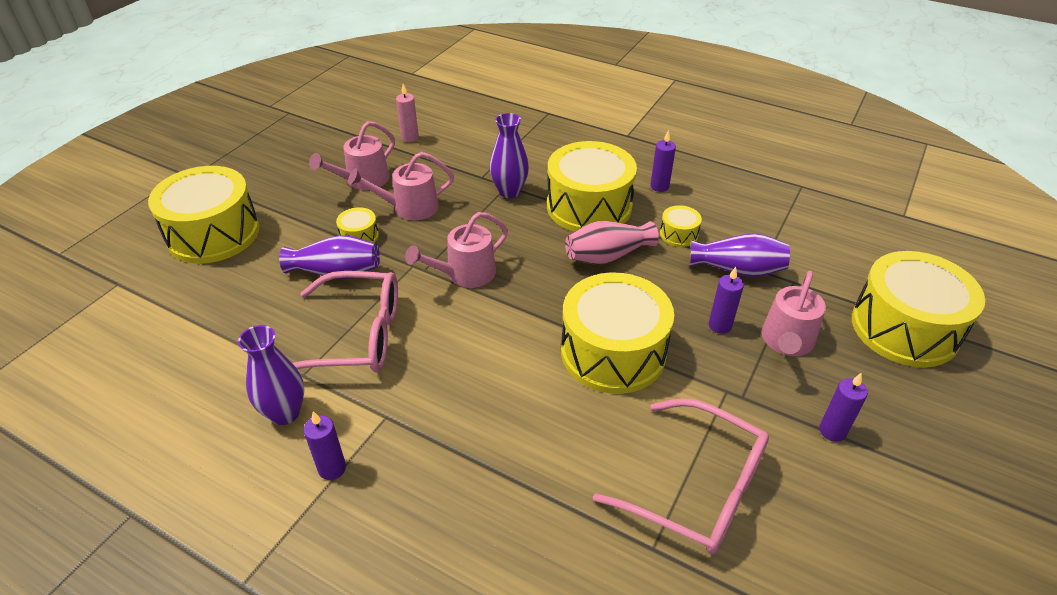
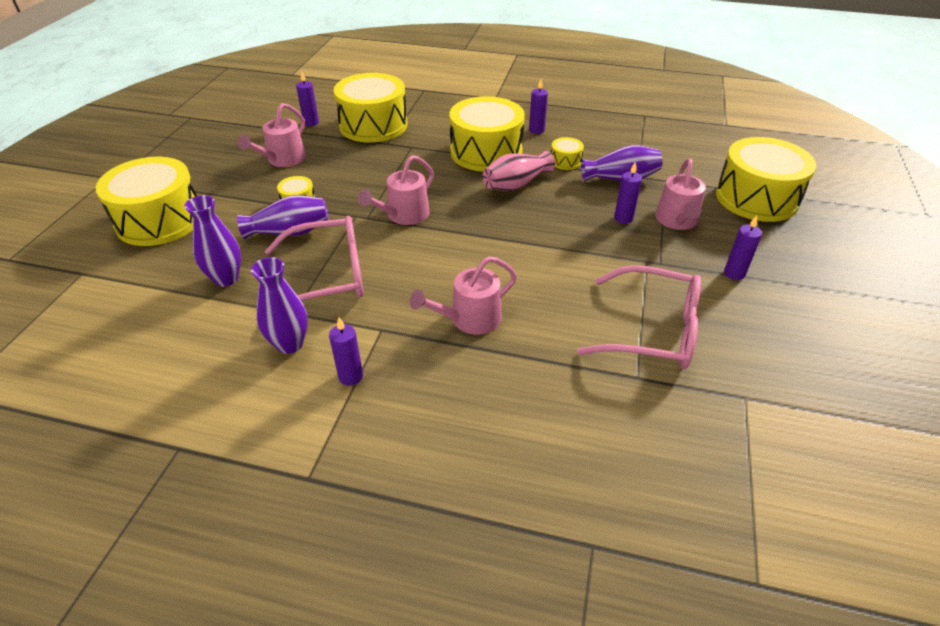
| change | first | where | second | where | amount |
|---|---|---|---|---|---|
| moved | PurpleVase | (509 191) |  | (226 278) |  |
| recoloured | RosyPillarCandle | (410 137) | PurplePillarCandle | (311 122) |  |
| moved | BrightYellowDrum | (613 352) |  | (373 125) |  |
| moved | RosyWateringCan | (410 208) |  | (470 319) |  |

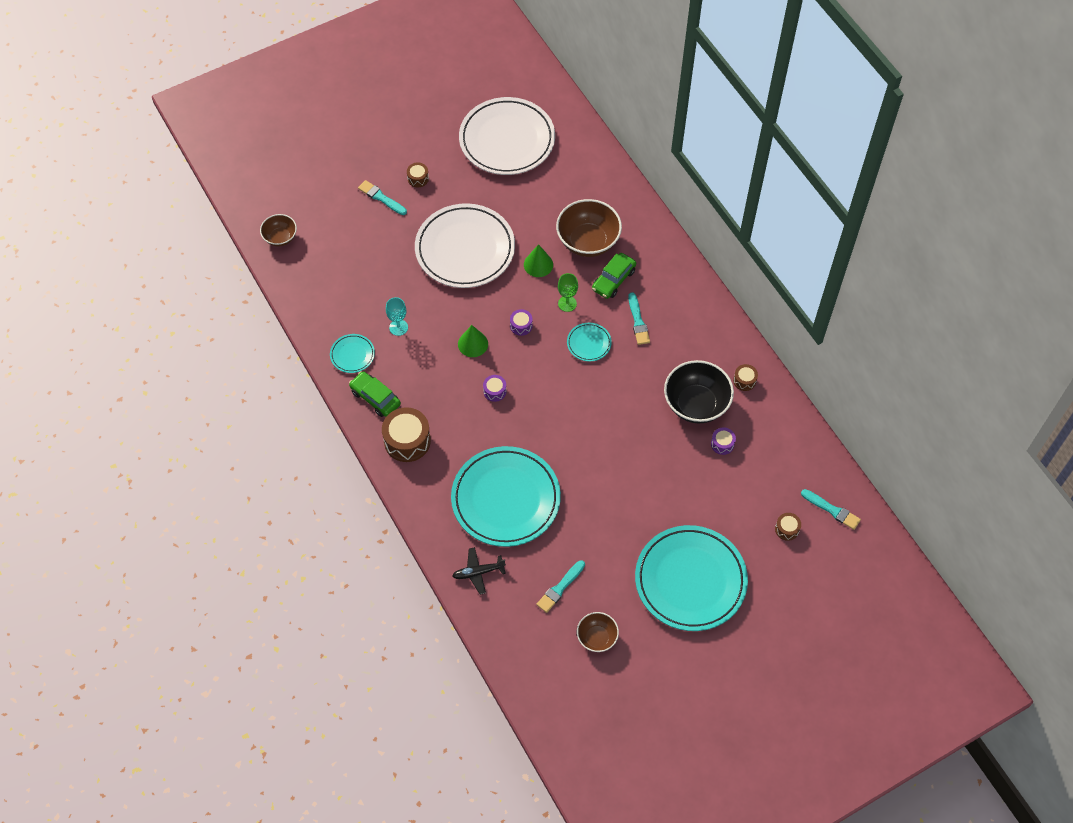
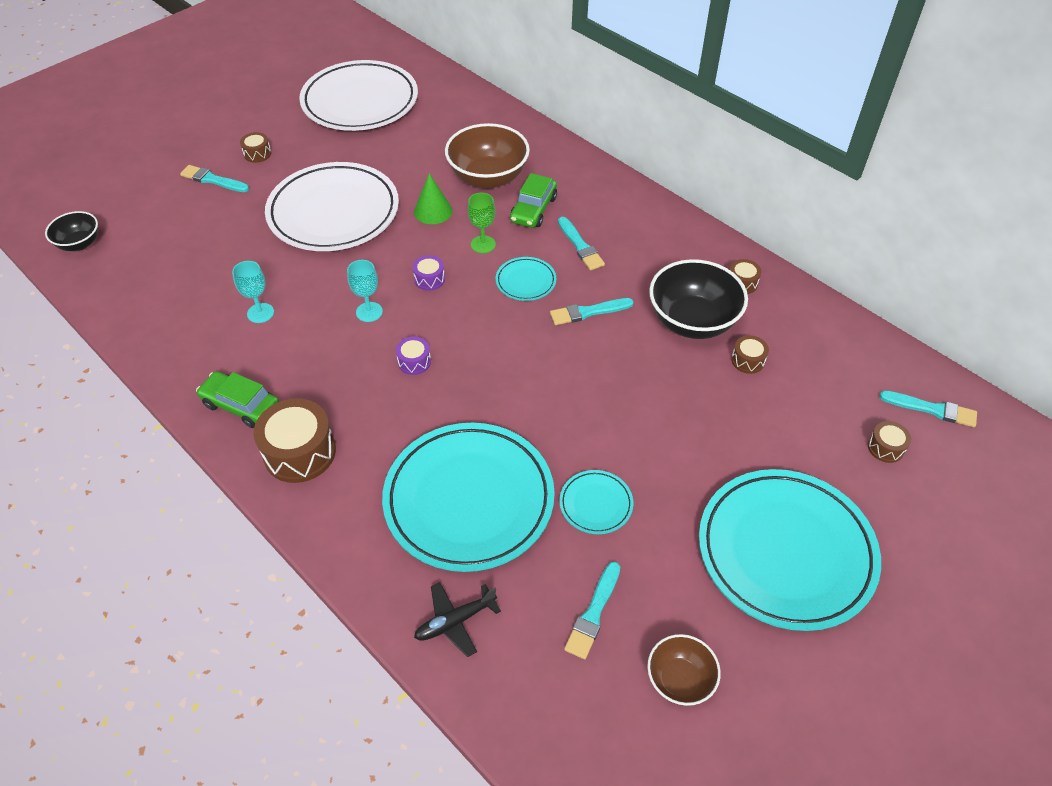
| change | first | where | second | where | amount |
|---|---|---|---|---|---|
| recoloured | DarkBrownServingBowl | (280 237) | EbonyServingBowl | (79 243) |  |
| replaced | EmeraldCone | (473 344) | TealWineGlass | (369 312) |  |
| added |  |  | TealPaintBrush | (588 312) |  |
| moved | TealPlate | (352 355) |  | (596 504) |  |
| recoloured | PurpleDrum | (722 444) | DarkBrownDrum | (747 360) |  |

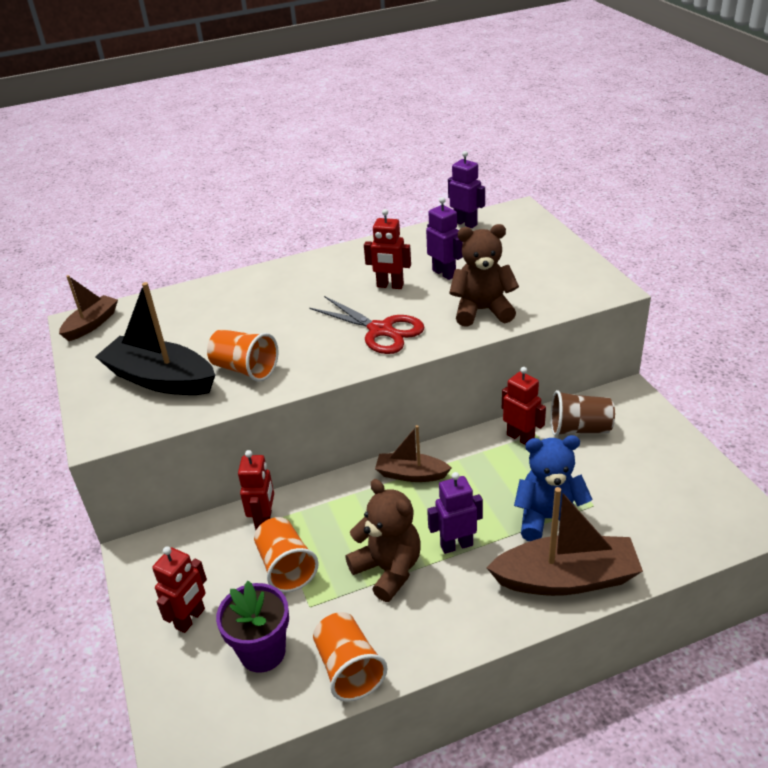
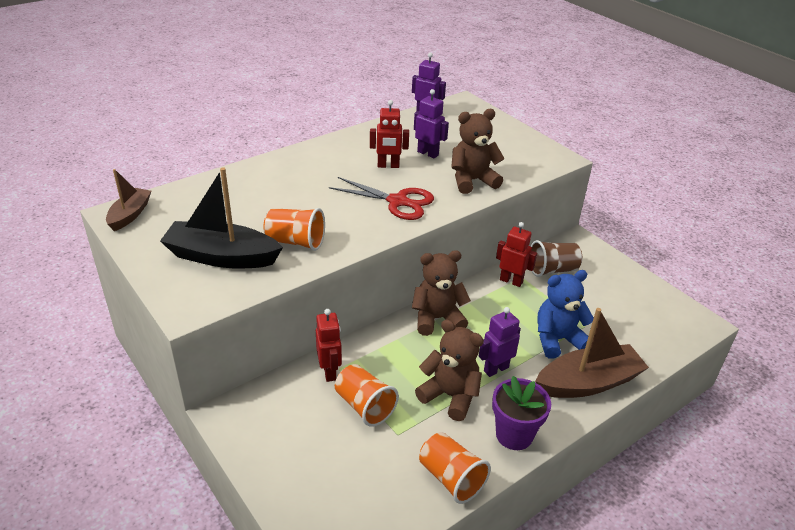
| change | first | where | second | where | amount |
|---|---|---|---|---|---|
| replaced | DarkBrownSailboat | (411 474) | DarkBrownTeddy | (437 319) |  |
| moved | PurplePottedPlant | (262 652) |  | (514 435) |  |
| removed | CrimsonRobot | (190 619) |  |  |  |

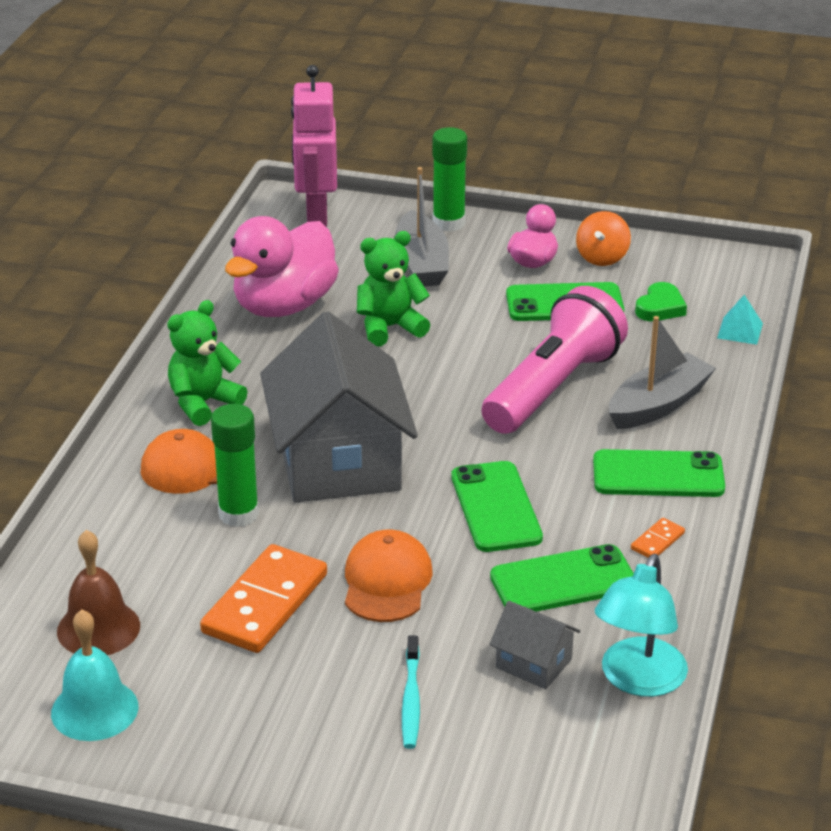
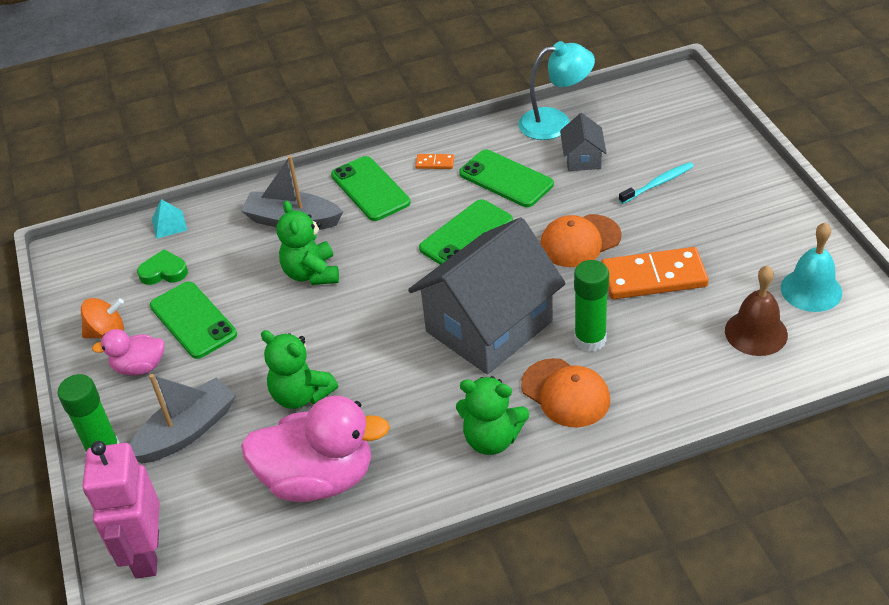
| change | first | where | second | where | amount |
|---|---|---|---|---|---|
| turned | RosyRobot | (316 215) |  | (146 554) | 120 degrees clockwise |
| replaced | RosyPocketTorch | (553 387) | EmeraldTeddy | (311 273) |  |

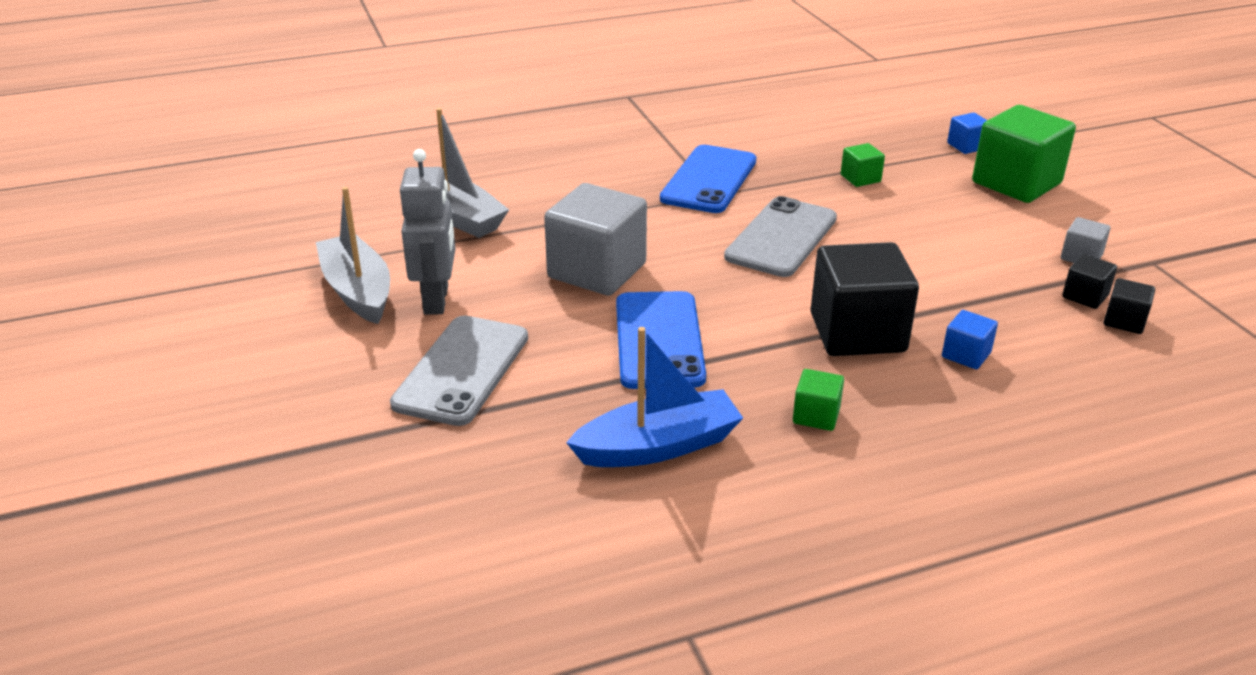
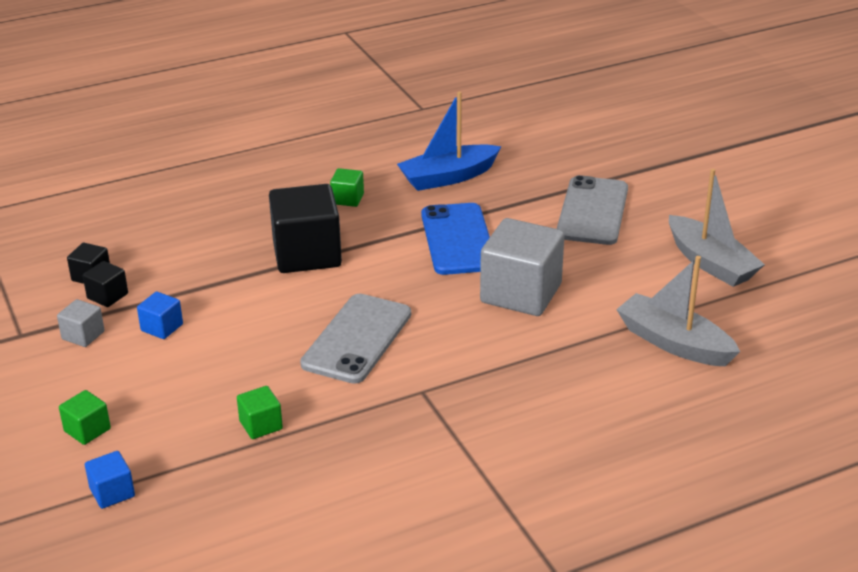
| change | first | where | second | where | amount |
|---|---|---|---|---|---|
| resized | EmeraldBlock | (1016 183) |  | (87 430) | x0.46 |
| moved | CobaltBlock | (966 355) |  | (162 327) |  |
| removed | GreyRobot | (437 300) |  |  |  |
| removed | CobaltPhone | (709 180) |  |  |  |

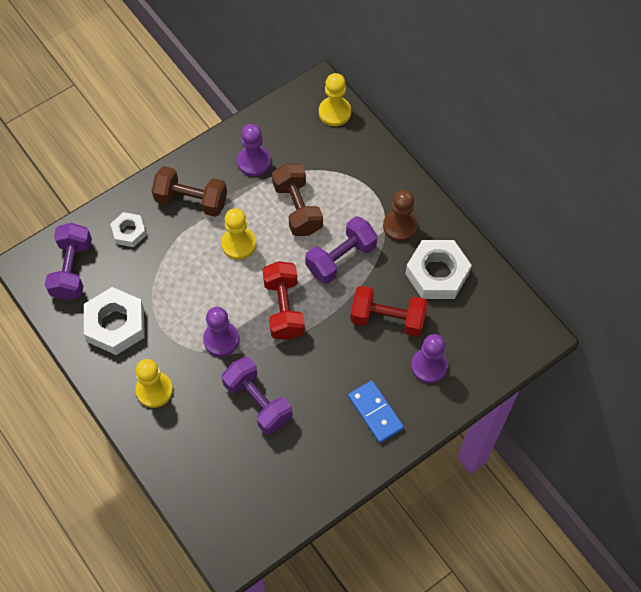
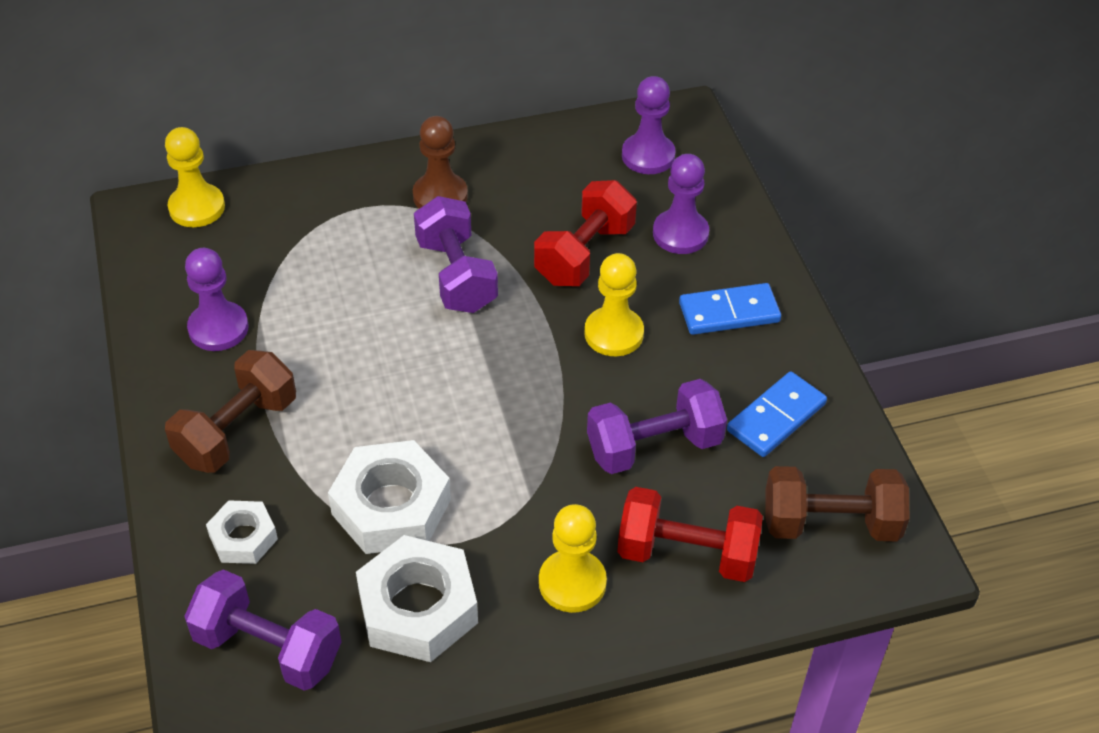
| change | first | where | second | where | amount |
|---|---|---|---|---|---|
| moved | WhiteHexagonNut | (437 273) |  | (391 506) |  |
| moved | BrightYellowPawn | (238 244) |  | (614 333) |  |
| moved | CrimsonFreeWeight | (284 308) |  | (686 554) |  |
| moved | PurplePawn | (221 339) |  | (648 156) |  |
| added |  |  | CobaltDominoPiece | (776 417) |  |
| moved | DarkBrownFreeWeight | (297 208) |  | (830 523) |  |

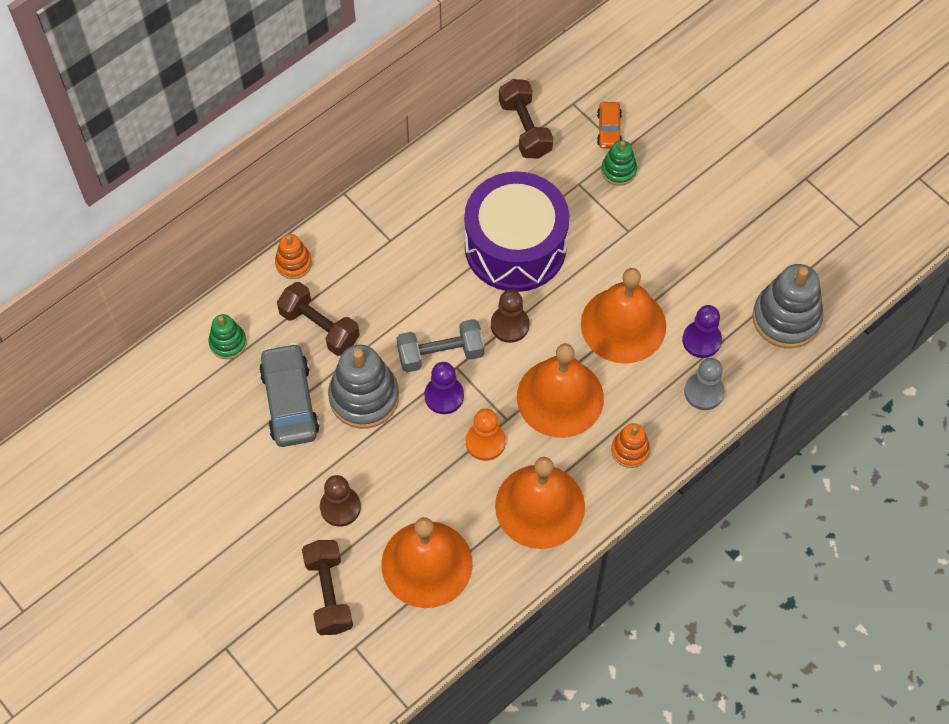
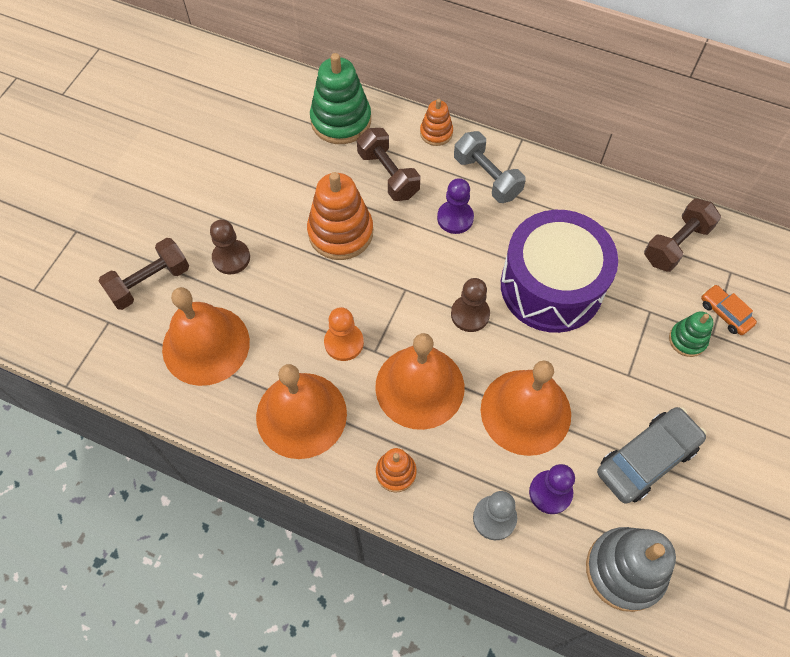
| change | first | where | second | where | amount |
|---|---|---|---|---|---|
| recoloured | GreyStackingRings | (364 397) | OrangeStackingRings | (340 232) |  |
| resized | EmeraldStackingRings | (228 343) |  | (341 121) | x1.85 |
| turned | DarkBrownFreeWeight | (319 327) |  | (388 174) | 45 degrees counterclockwise |
| moved | PurplePawn | (444 396) |  | (455 218) |  |
| moved | GreyFreeWeight | (440 354) |  | (487 177) |  |
| moved | GreyCar | (290 401) |  | (647 459) |  |
| turned | OrangeCar | (609 129) |  | (725 313) | 75 degrees clockwise |

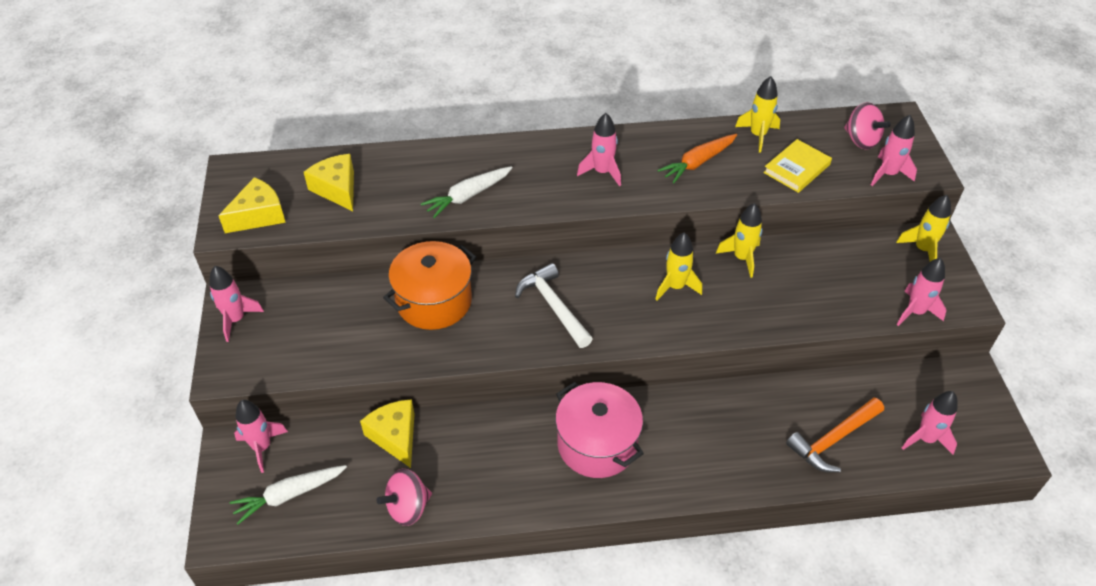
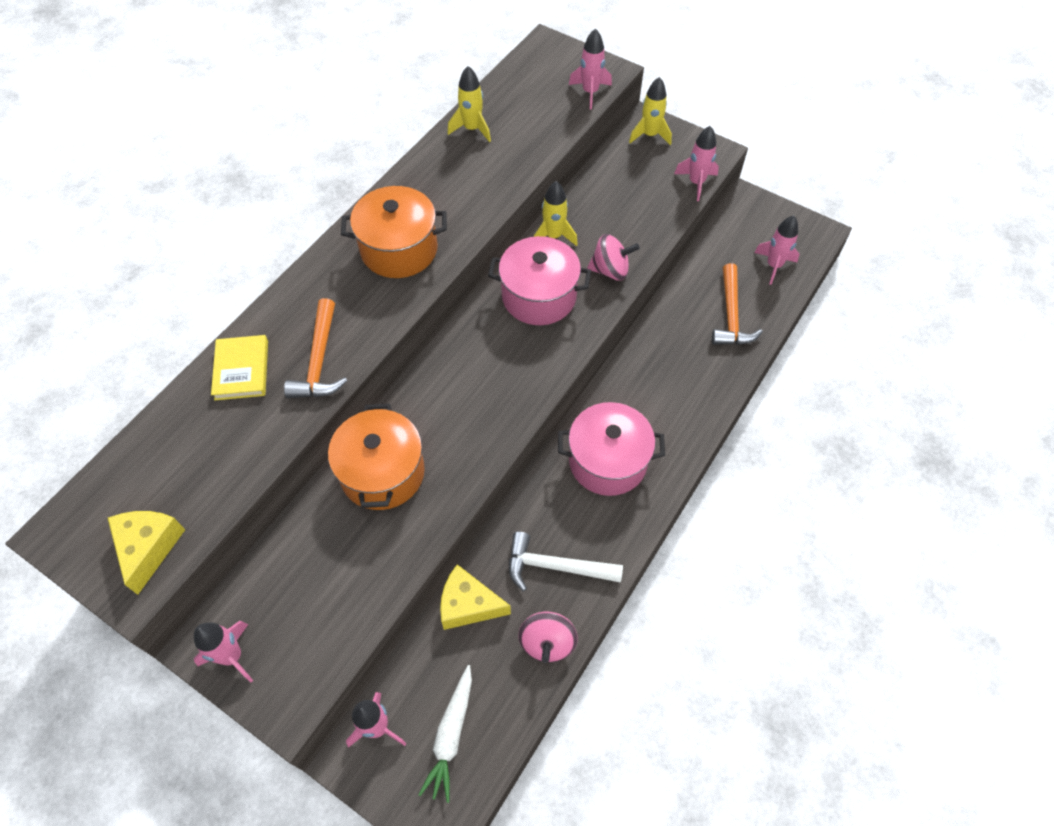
| change | first | where | second | where | amount |
|---|---|---|---|---|---|
| moved | BrightYellowHardcover | (797 169) |  | (242 370) |  |
| replaced | WhiteCarrot | (467 196) | OrangeHammer | (319 361) |  |
| replaced | RosySpaceship | (602 172) | OrangePot | (399 249) |  |
| replaced | BrightYellowSpaceship | (675 287) | RosyPot | (539 296) |  |
| moved | WhiteHammer | (553 306) |  | (556 566) |  |
| moved | RosySpinningTop | (861 140) |  | (610 270) |  |
| removed | BrightYellowCheese | (337 189) |  |  |  |
| removed | OrangeCarrot | (697 163) |  |  |  |

